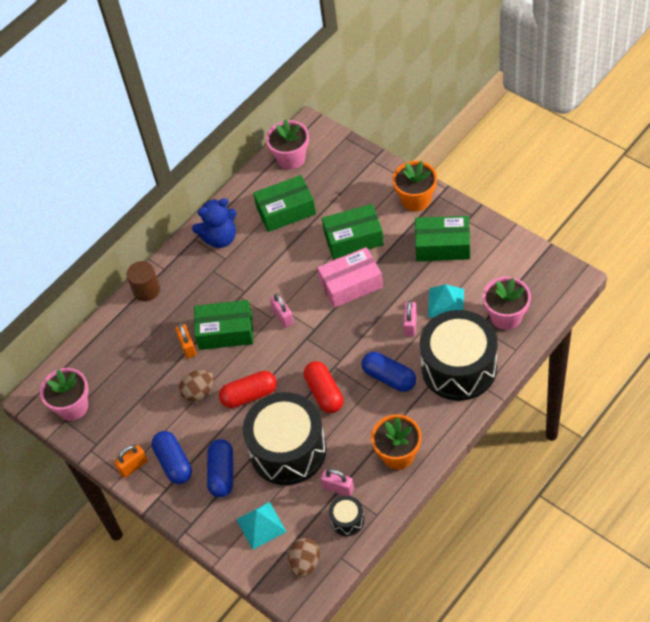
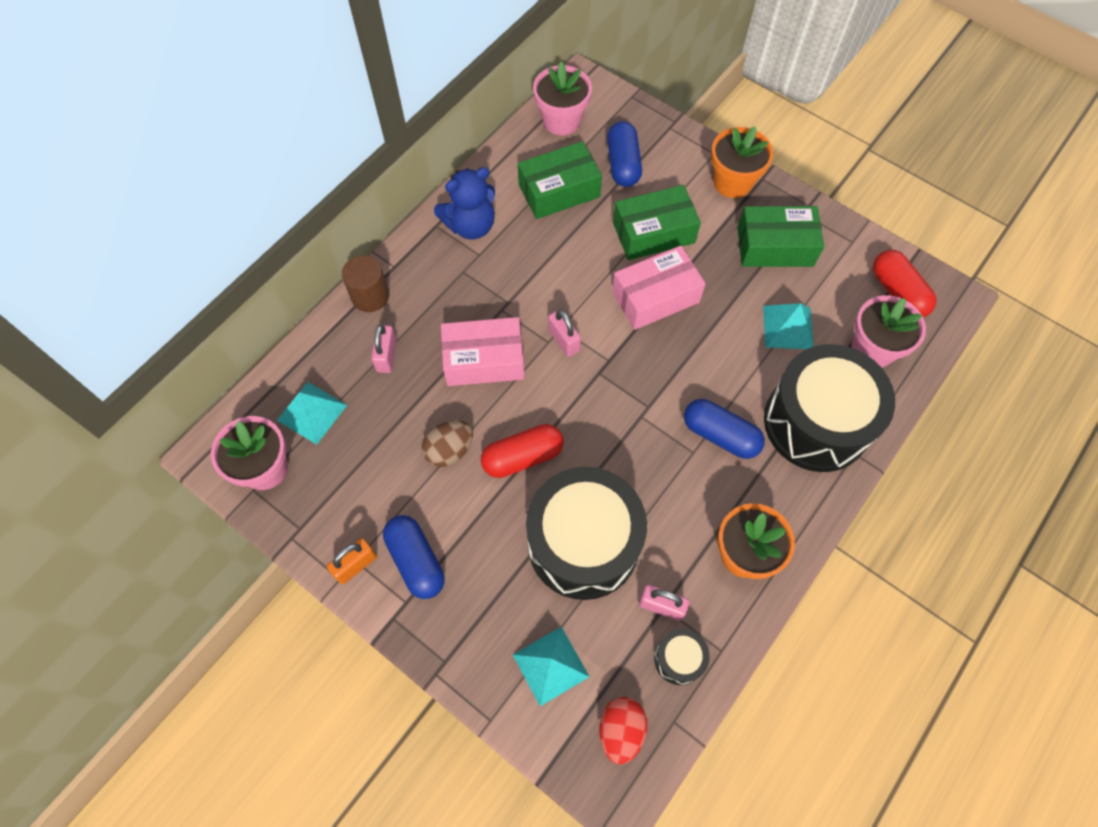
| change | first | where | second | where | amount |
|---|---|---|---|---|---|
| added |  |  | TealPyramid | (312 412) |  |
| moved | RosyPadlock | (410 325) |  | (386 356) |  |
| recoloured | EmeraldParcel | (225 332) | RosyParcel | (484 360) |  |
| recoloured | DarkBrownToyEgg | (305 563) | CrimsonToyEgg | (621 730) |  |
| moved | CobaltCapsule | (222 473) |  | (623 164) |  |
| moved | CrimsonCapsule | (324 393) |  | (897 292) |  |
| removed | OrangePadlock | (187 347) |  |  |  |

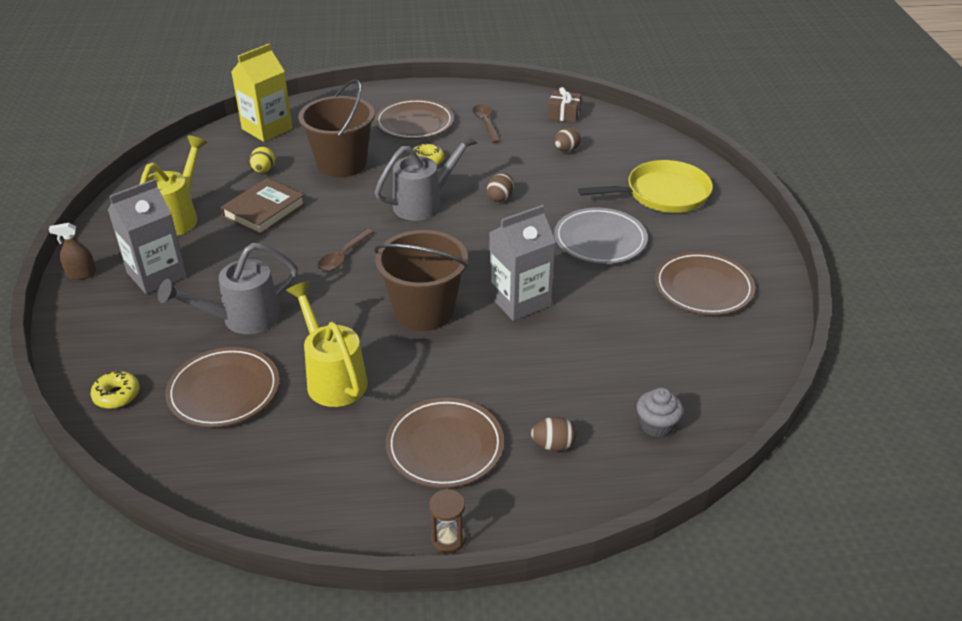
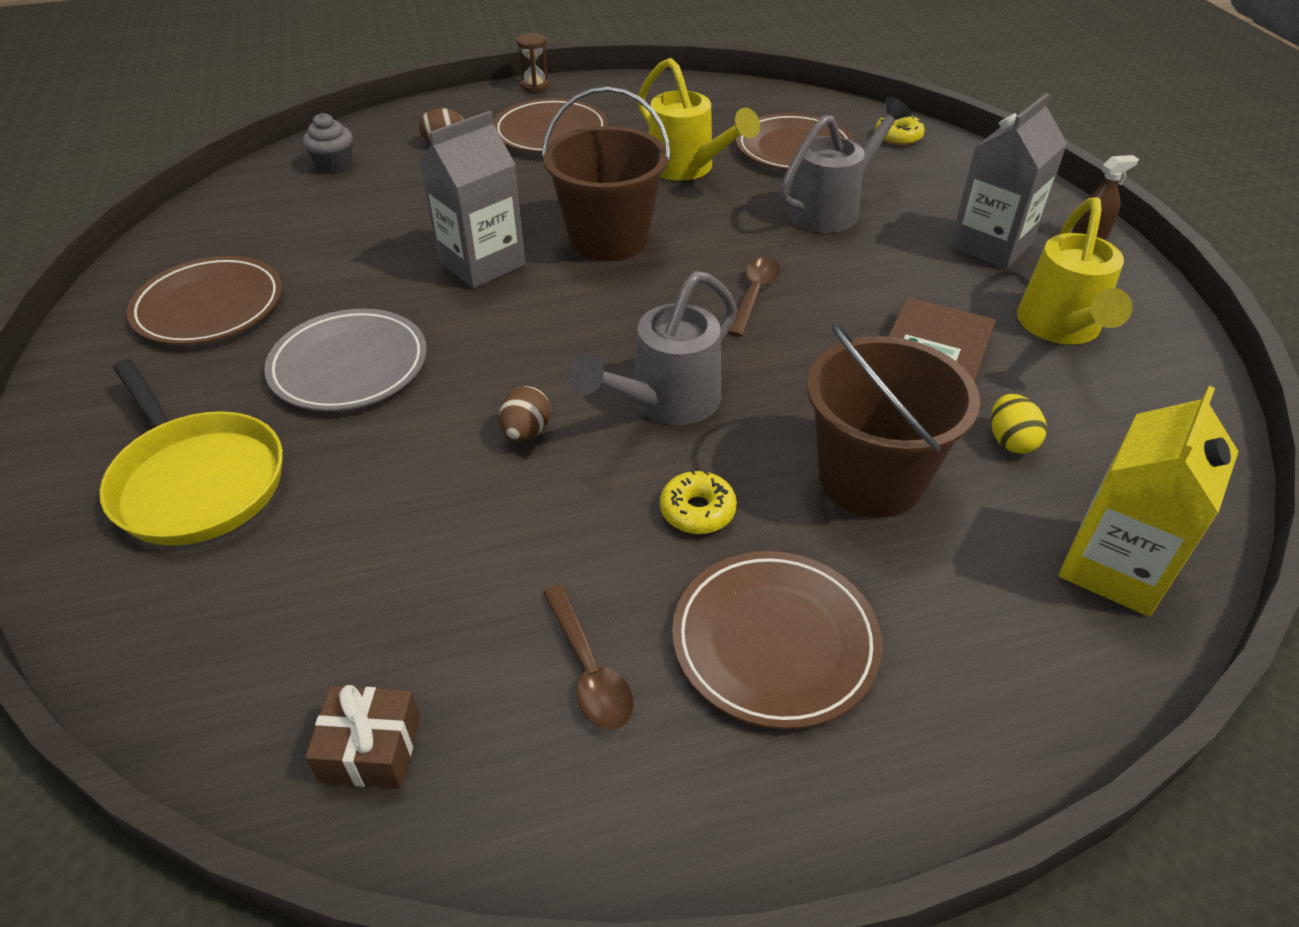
| change | first | where | second | where | amount |
|---|---|---|---|---|---|
| turned | BrightYellowSkillet | (662 194) |  | (197 481) | 105 degrees counterclockwise |
| removed | DarkBrownToyEgg | (566 150) |  |  |  |

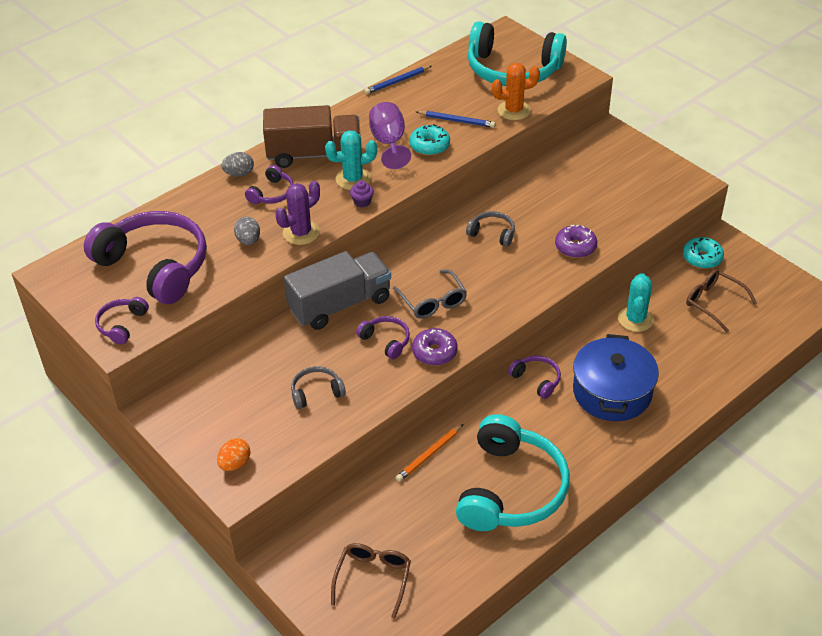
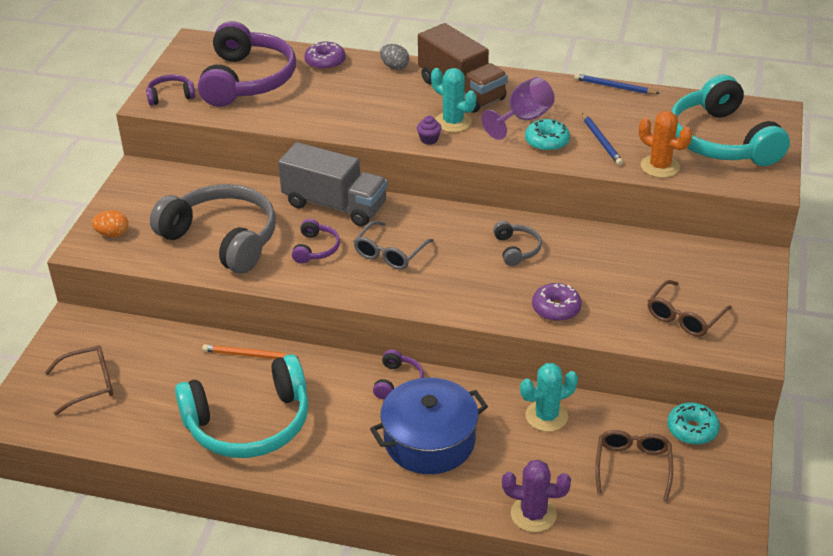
| change | first | where | second | where | amount |
|---|---|---|---|---|---|
| resized | GreyHeadset | (316 392) |  | (222 239) | x2.27 |
| moved | PurpleGlazedDonut | (434 352) |  | (325 62) |  |
| moved | PurpleSaguaroCactus | (301 233) |  | (533 514) |  |
| added |  |  | DarkBrownSpectacles | (684 317) |  |
| removed | GreyToyEgg | (248 241) |  |  |  |
| removed | PurpleHeadset | (272 193) |  |  |  |

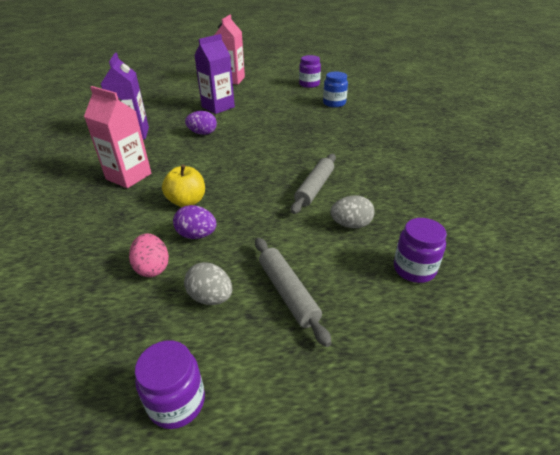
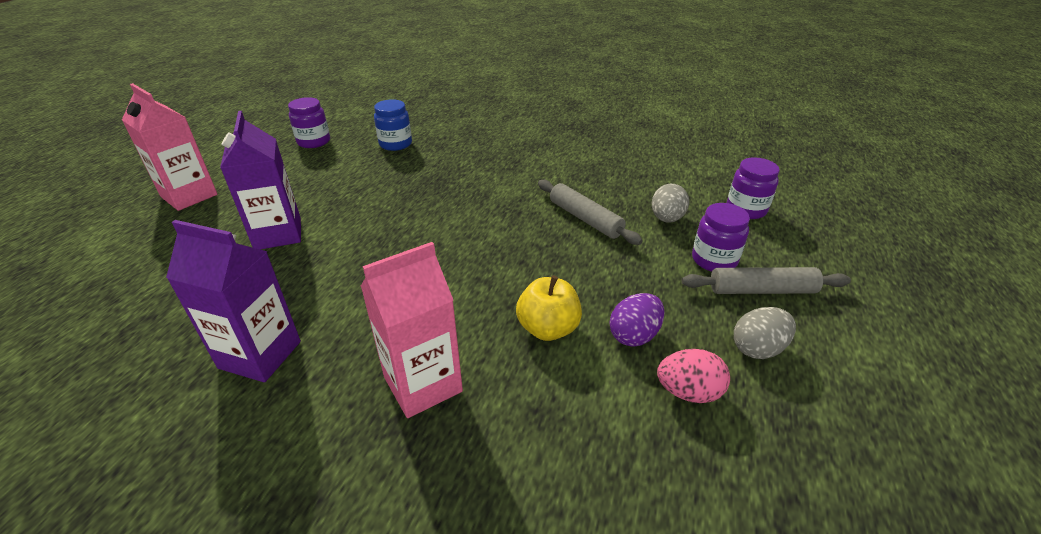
| change | first | where | second | where | amount |
|---|---|---|---|---|---|
| moved | PurplePreserveJar | (177 402) |  | (714 260) |  |
| removed | PurpleToyEgg | (203 133) |  |  |  |

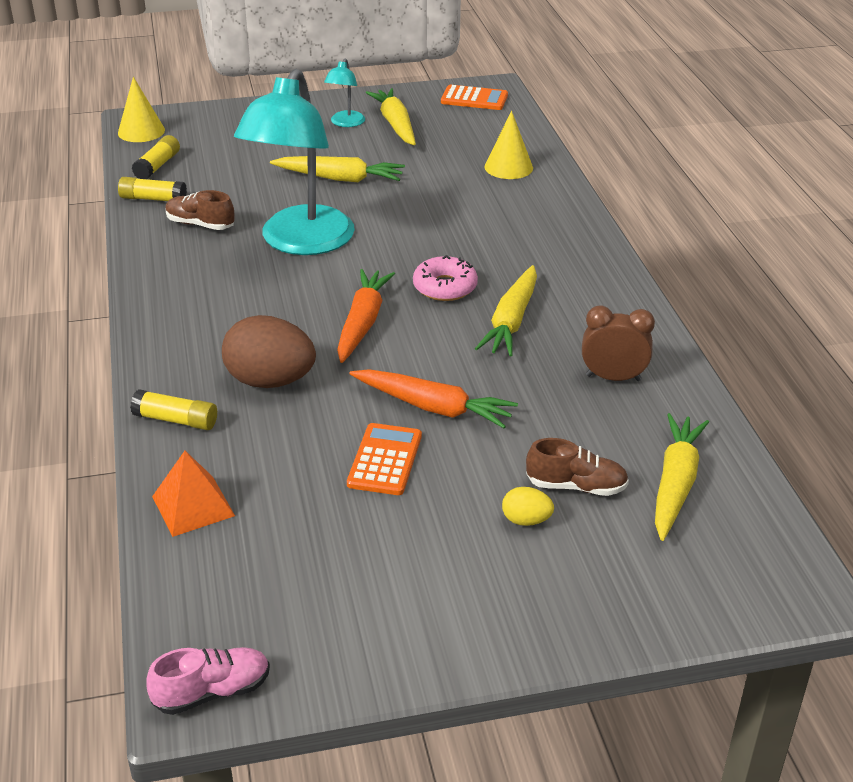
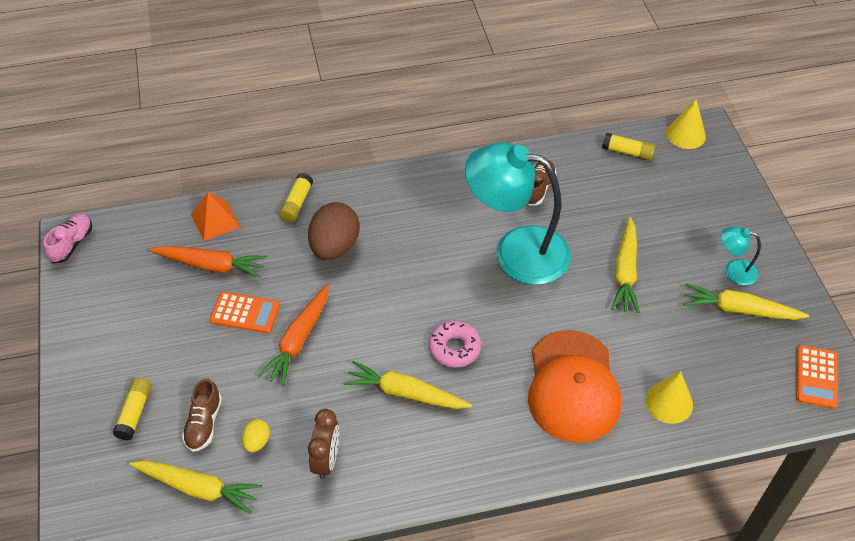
| change | first | where | second | where | amount |
|---|---|---|---|---|---|
| turned | RosyLaceUpShoe | (212 692) |  | (72 244) | 135 degrees counterclockwise |
| moved | BrightYellowGlue | (153 199) |  | (135 413) |  |
| moved | OrangeCarrot | (362 323) |  | (211 265) |  |
| moved | BrightYellowToyEgg | (526 520) |  | (257 442) |  |
| added |  |  | OrangeCap | (573 386) |  |
| turned | BrightYellowCarrot | (395 124) |  | (739 310) | 150 degrees counterclockwise |

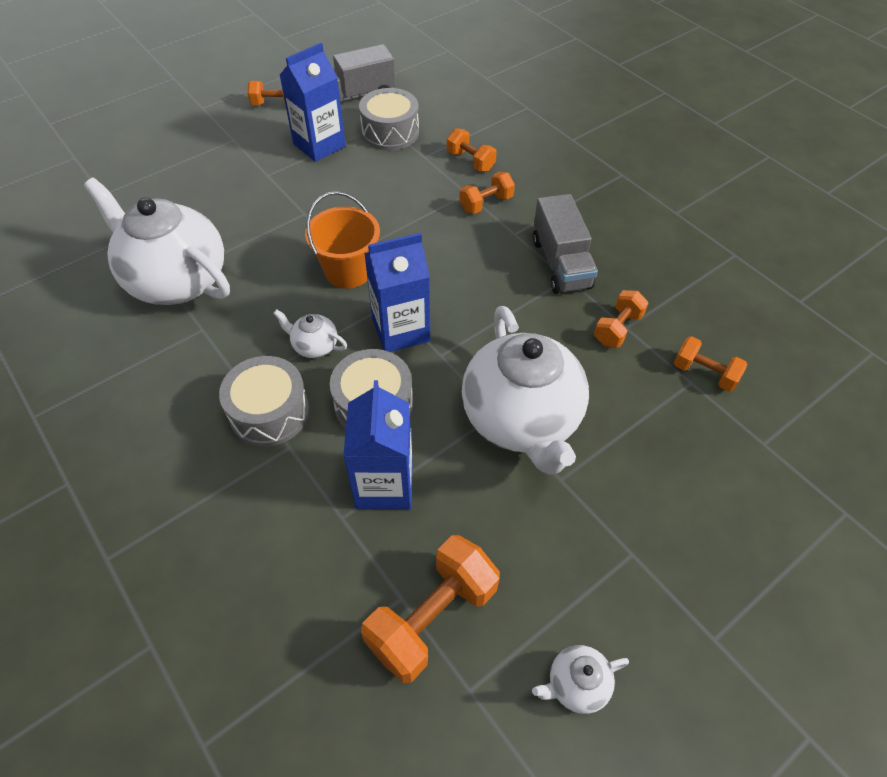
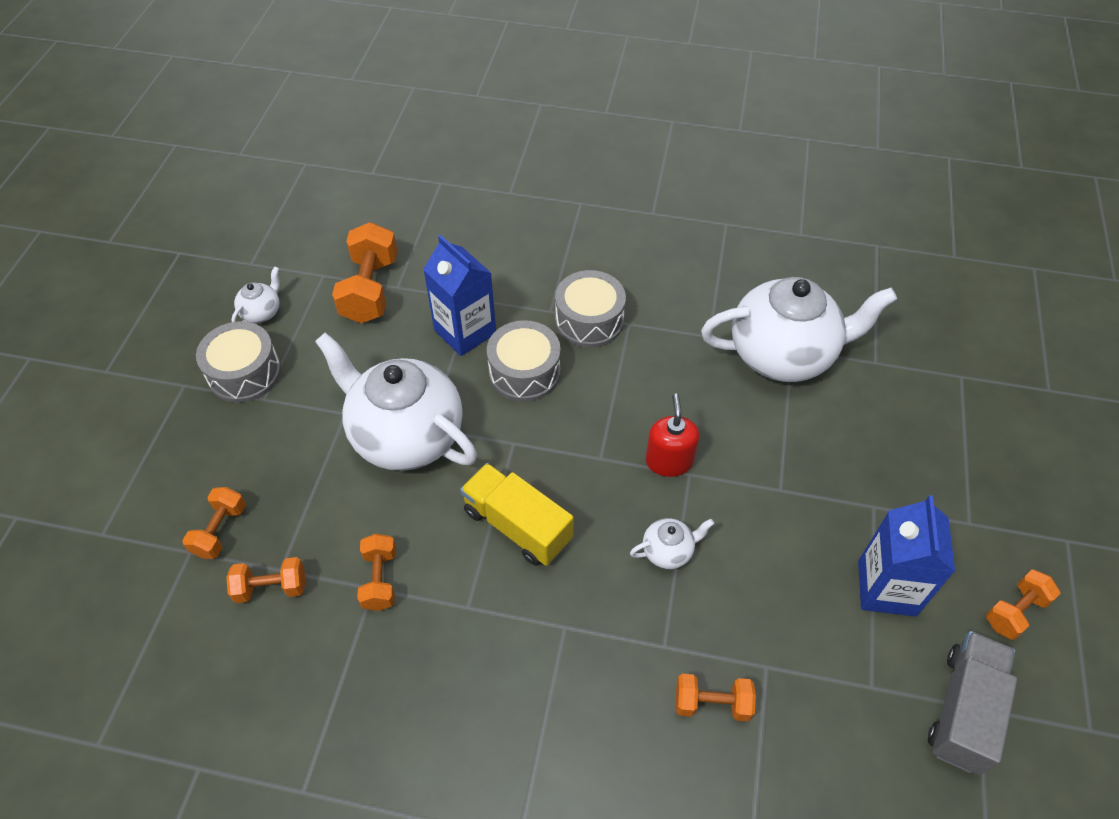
| change | first | where | second | where | amount |
|---|---|---|---|---|---|
| moved | OrangeFreeWeight | (486 203) |  | (220 531) |  |
| moved | GreyDrum | (390 132) |  | (244 373) |  |
| added |  |  | BrightYellowTruck | (517 526) |  |
| moved | WhiteChinaTeapot | (314 346) |  | (668 551) |  |
| replaced | OrangeSandBucket | (348 271) | CrimsonSoapDispenser | (669 461) |  |
| removed | CobaltCarton | (401 330) |  |  |  |
| removed | GreyTruck | (561 263) |  |  |  |

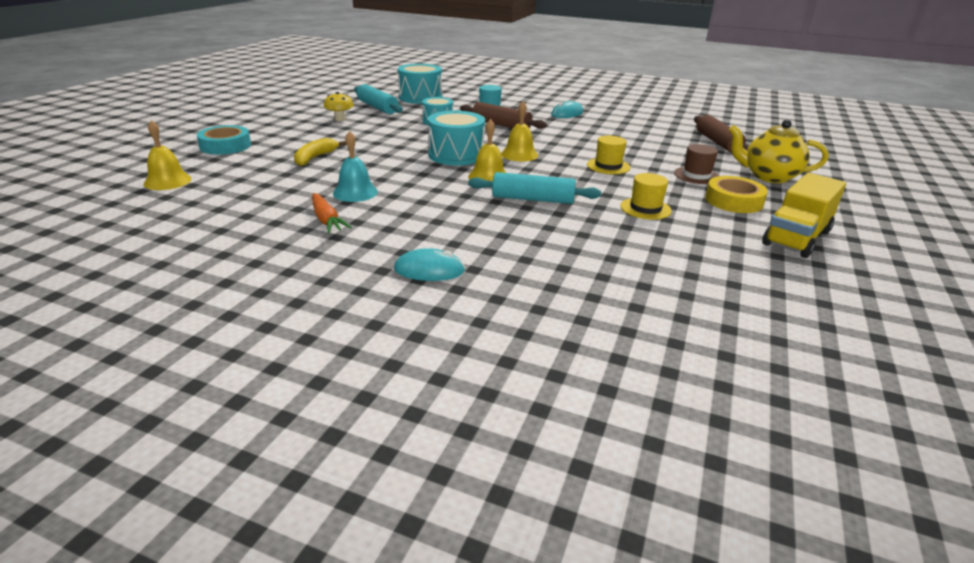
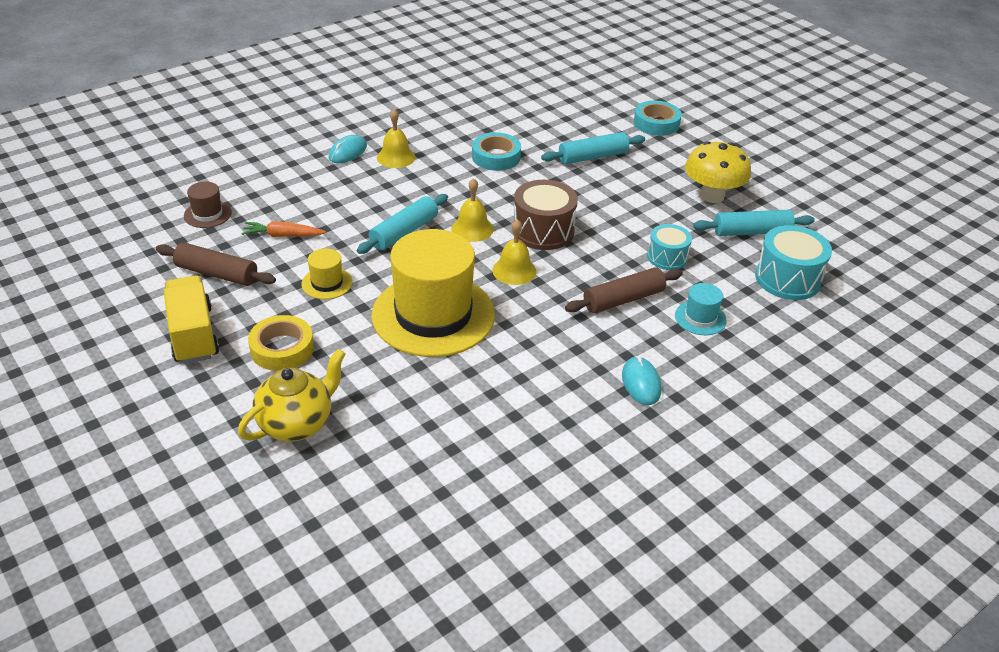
| change | first | where | second | where | amount |
|---|---|---|---|---|---|
| moved | DarkBrownDoughRoller | (717 142) |  | (217 273) |  |
| moved | DarkBrownHat | (696 175) |  | (207 214) |  |
| moved | OrangeCarrot | (327 220) |  | (283 235) |  |
| resized | BrightYellowHat | (608 166) |  | (433 315) | x2.37 |
| moved | BrightYellowHandBell | (167 181) |  | (396 157) |  |
| replaced | TealHandBell | (355 192) | TealRollOfTape | (496 157) |  |
| recoloured | TealDrum | (456 155) | DarkBrownDrum | (543 231) |  |
| replaced | BrightYellowBananaFruit | (315 158) | TealDoughRoller | (592 157) |  |
| resized | BrightYellowMushroom | (340 119) |  | (712 196) | x1.83 |

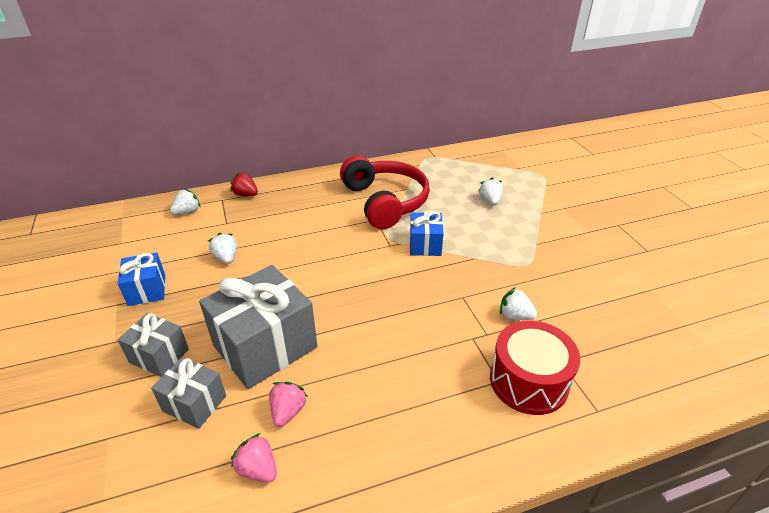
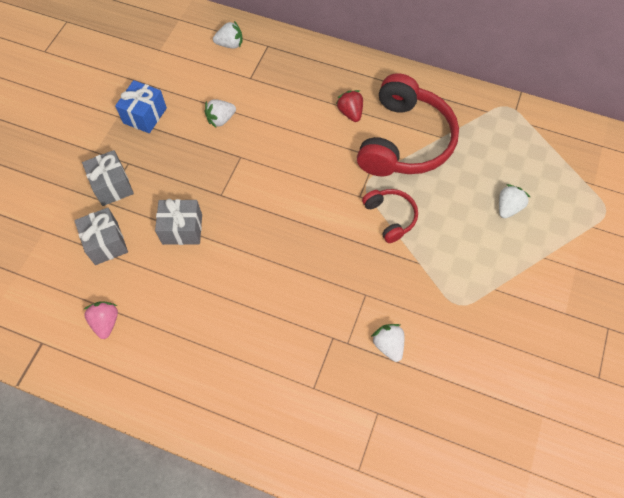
| change | first | where | second | where | amount |
|---|---|---|---|---|---|
| resized | GreyPresent | (265 346) |  | (182 229) | x0.54 |
| turned | WhiteToyStrawberry | (226 258) |  | (221 119) | 135 degrees counterclockwise |
| moved | CrimsonToyStrawberry | (246 194) |  | (350 113) |  |
| replaced | CobaltPresent | (425 245) | CrimsonHeadset | (390 217) |  |
| removed | RosyToyStrawberry | (288 411) |  |  |  |
| removed | CrimsonDrum | (528 381) |  |  |  |

